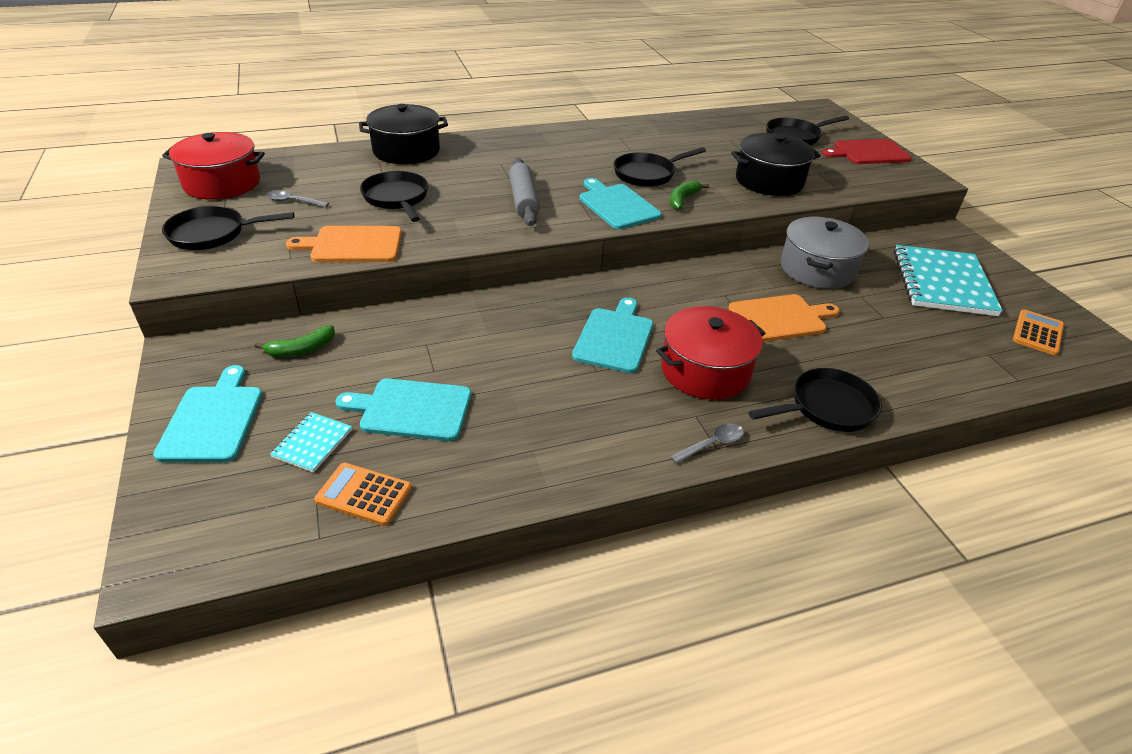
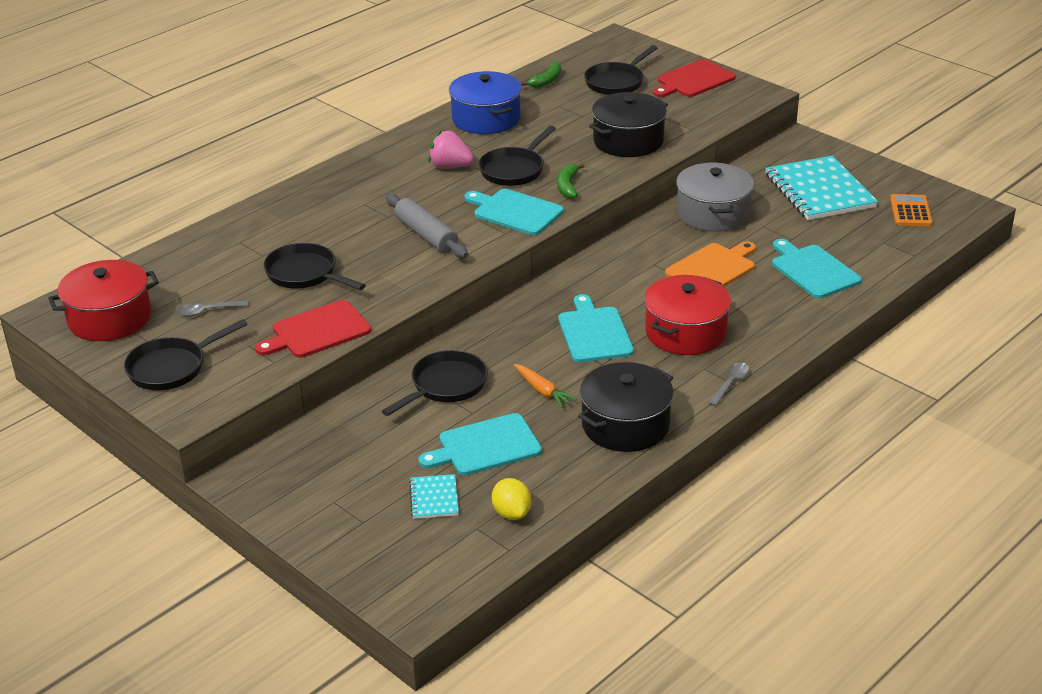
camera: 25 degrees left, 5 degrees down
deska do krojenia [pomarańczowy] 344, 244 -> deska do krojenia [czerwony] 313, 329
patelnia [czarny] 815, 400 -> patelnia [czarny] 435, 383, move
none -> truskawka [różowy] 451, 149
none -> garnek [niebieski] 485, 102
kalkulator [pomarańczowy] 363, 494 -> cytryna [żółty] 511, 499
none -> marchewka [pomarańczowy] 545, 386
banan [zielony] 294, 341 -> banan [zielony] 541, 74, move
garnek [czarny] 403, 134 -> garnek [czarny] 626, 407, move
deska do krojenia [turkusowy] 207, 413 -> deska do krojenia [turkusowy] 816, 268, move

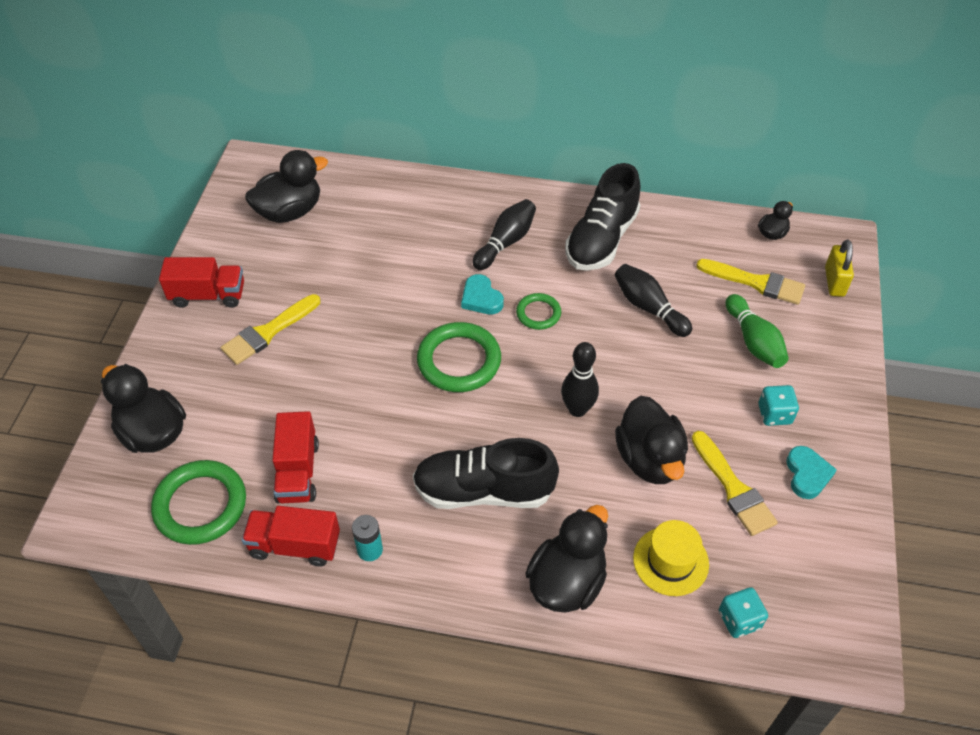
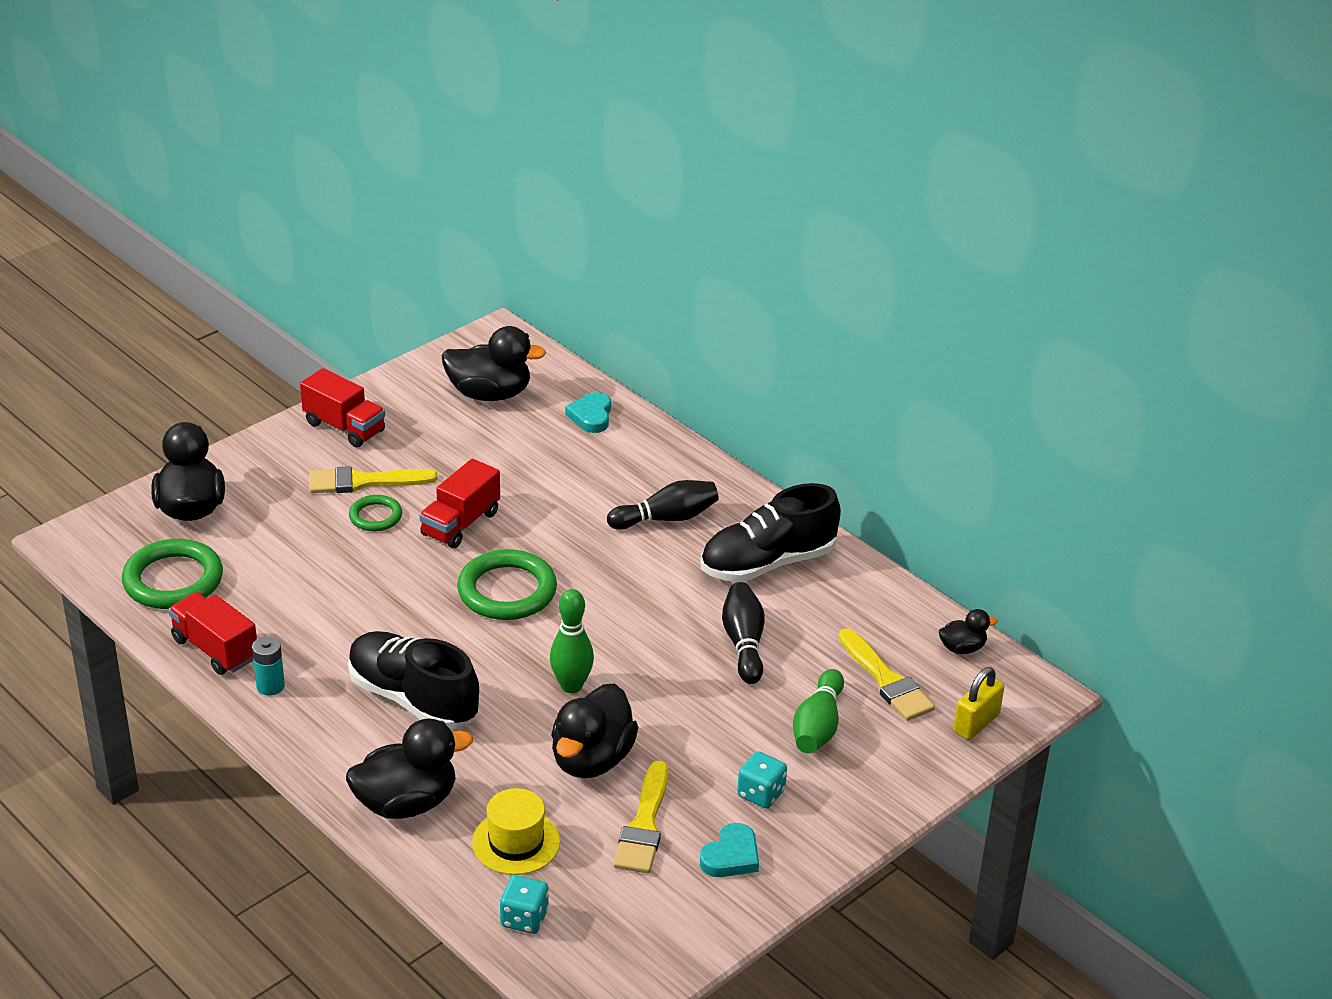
camera: 35 degrees right, 15 degrees down
pierścień [zielony] 538, 311 -> pierścień [zielony] 375, 513, move
ciężarówka [czerwony] 295, 457 -> ciężarówka [czerwony] 459, 503, move
kręgiel [czarny] 580, 379 -> kręgiel [zielony] 572, 641
serce [turkusowy] 482, 294 -> serce [turkusowy] 588, 412, move

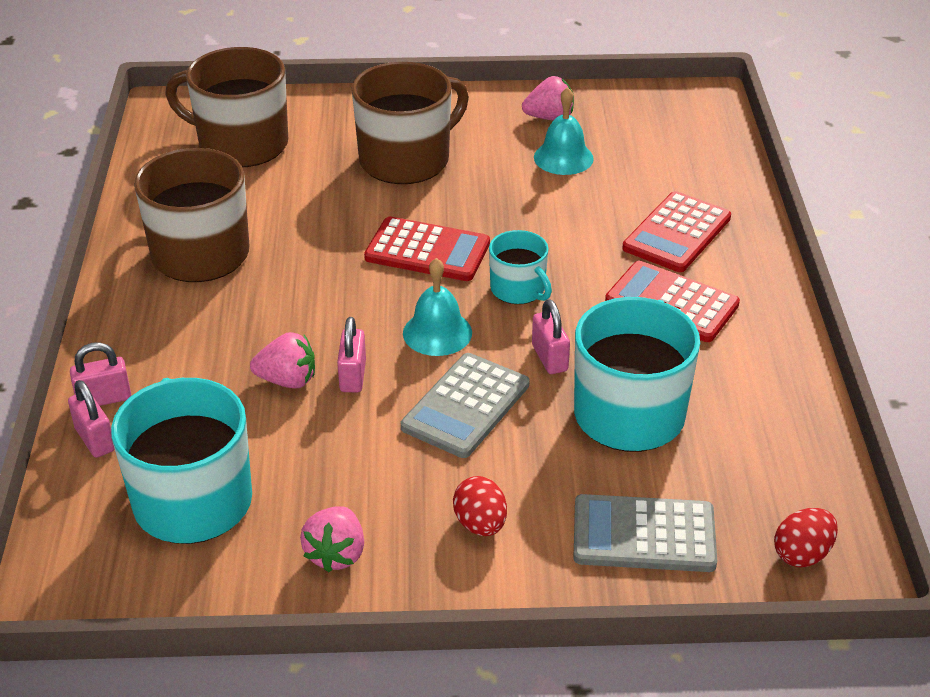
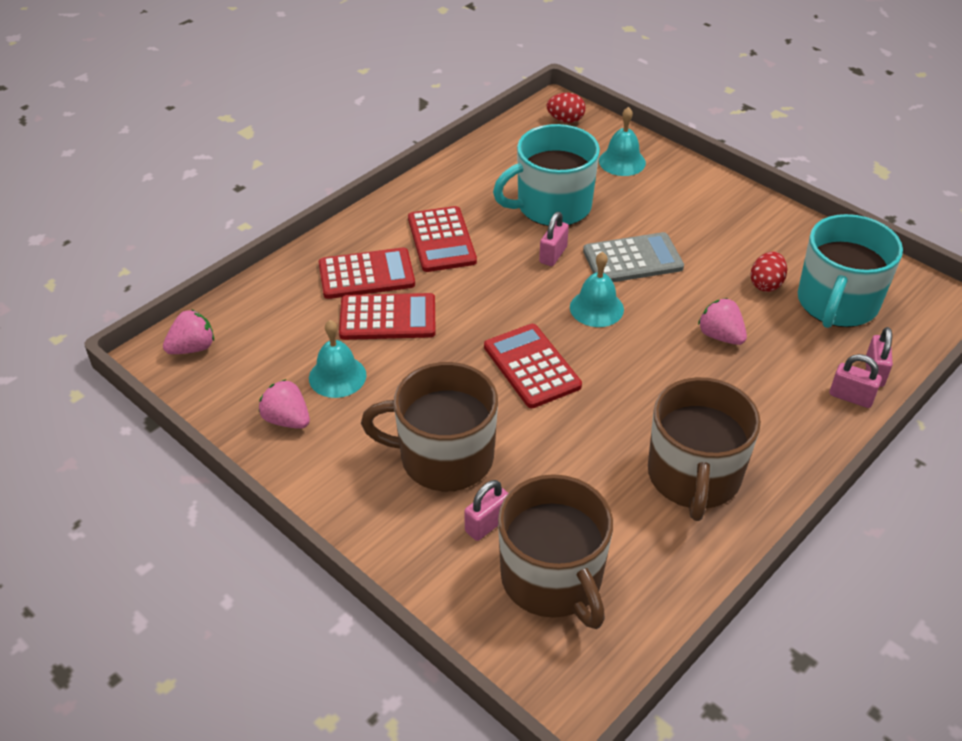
camera: 135 degrees left, 5 degrees up
truskawka [różowy] 332, 539 -> truskawka [różowy] 188, 331, move
none -> kalkulator [czerwony] 387, 316
kłódka [różowy] 351, 354 -> kłódka [różowy] 486, 510, move
kalkulator [szary] 645, 533 -> dzwonek [turkusowy] 622, 141
jajko [czerwony] 480, 506 -> jajko [czerwony] 768, 272, move
kubek [turkusowy] 520, 267 -> none

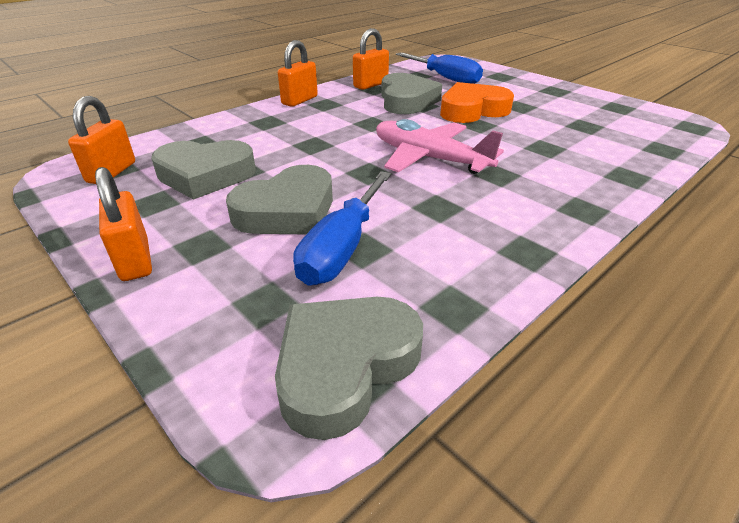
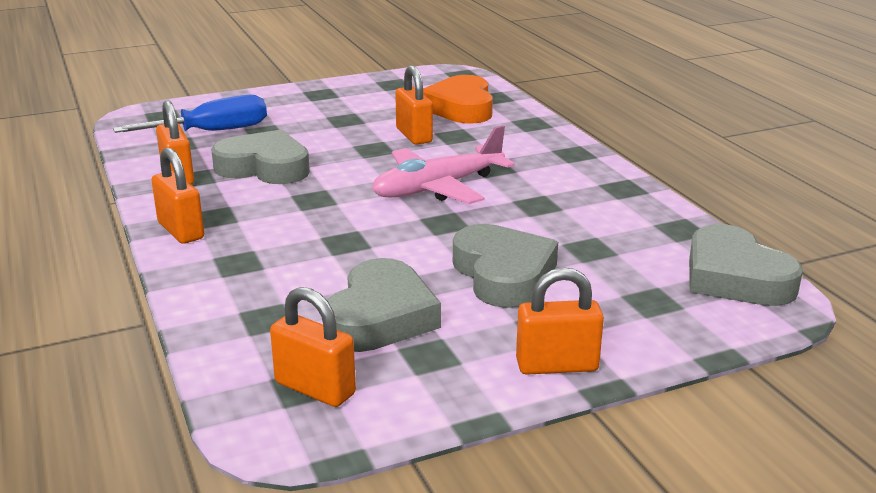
camera: 70 degrees left, 10 degrees down
none -> kłódka [pomarańczowy] 414, 105
serce [pomarańczowy] 477, 102 -> serce [pomarańczowy] 458, 99, move
śrubokręt [niebieski] 342, 228 -> none

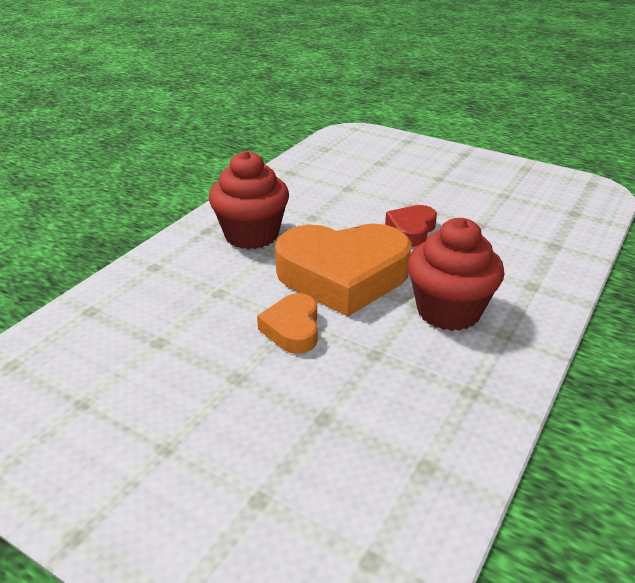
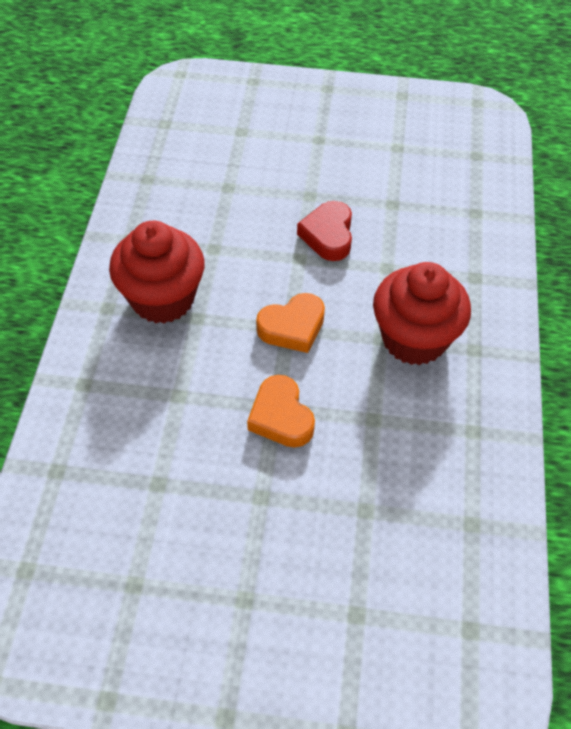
camera: 25 degrees left, 20 degrees up
serce [pomarańczowy] 343, 270 -> serce [pomarańczowy] 290, 323, x0.49

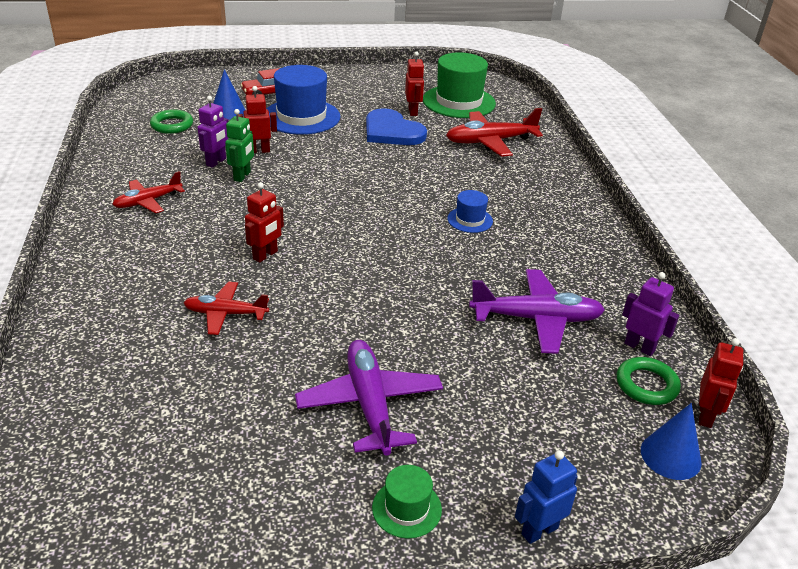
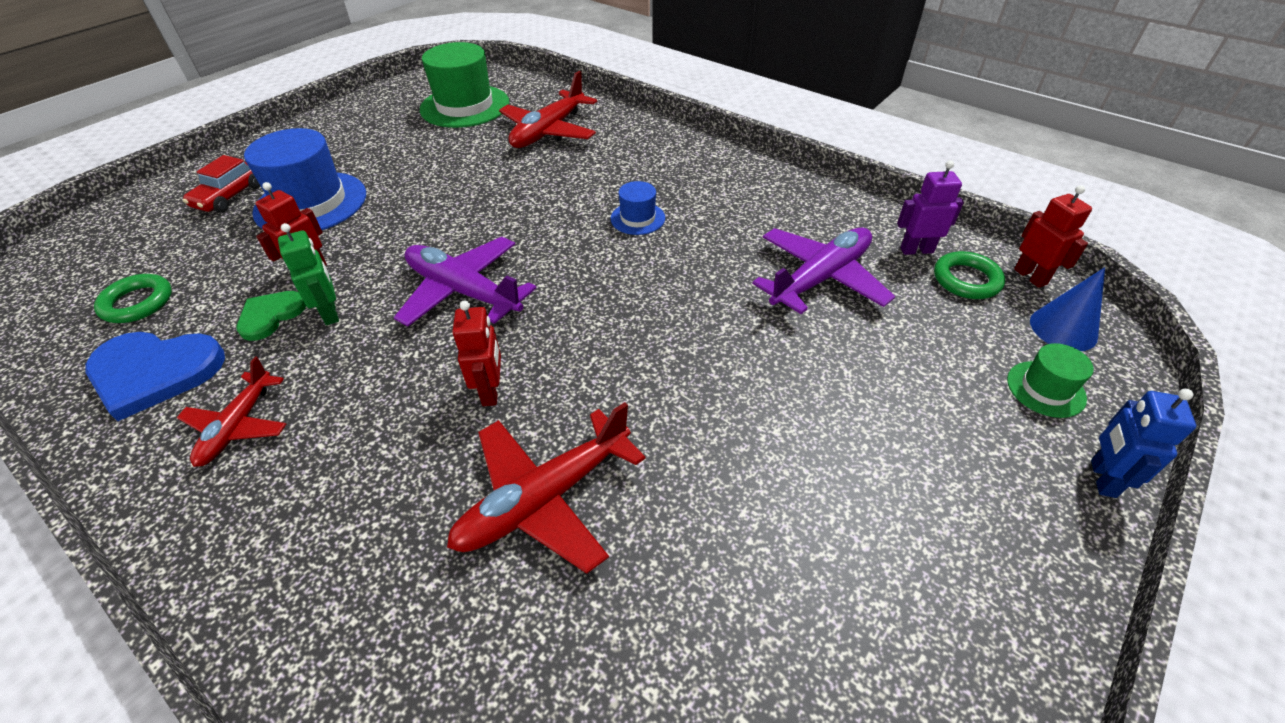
camera: 40 degrees left, 10 degrees up
serce [niebieski] 396, 126 -> serce [niebieski] 155, 376, move
robot [fioletowy] 213, 132 -> serce [zielony] 271, 316
samolot [fioletowy] 369, 398 -> samolot [fioletowy] 465, 282, move
samolot [czerwony] 226, 308 -> samolot [czerwony] 546, 488, x1.60
kapelusz [zielony] 407, 502 -> kapelusz [zielony] 1050, 380, move
stożek [niebieski] 229, 94 -> none
robot [czerwony] 415, 83 -> none

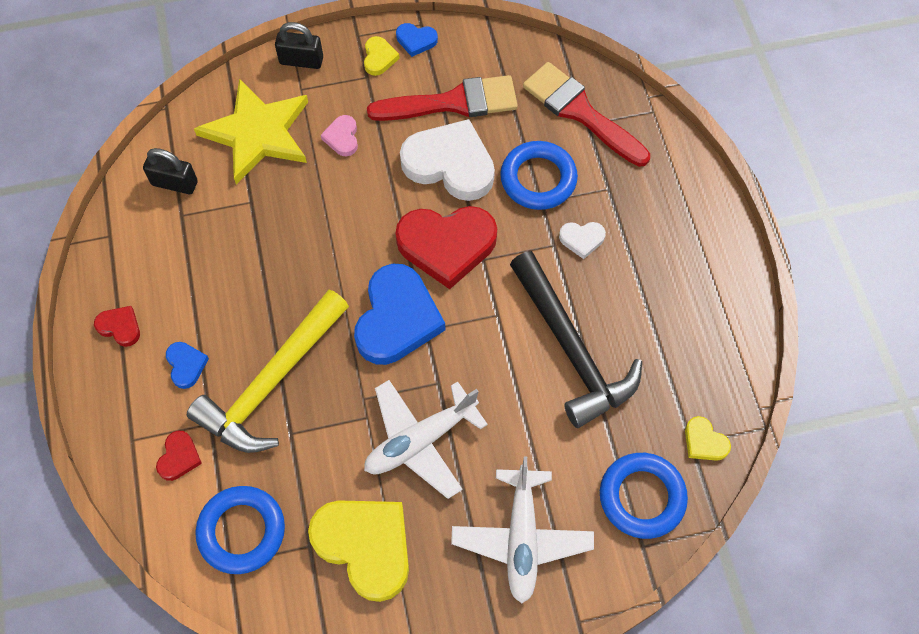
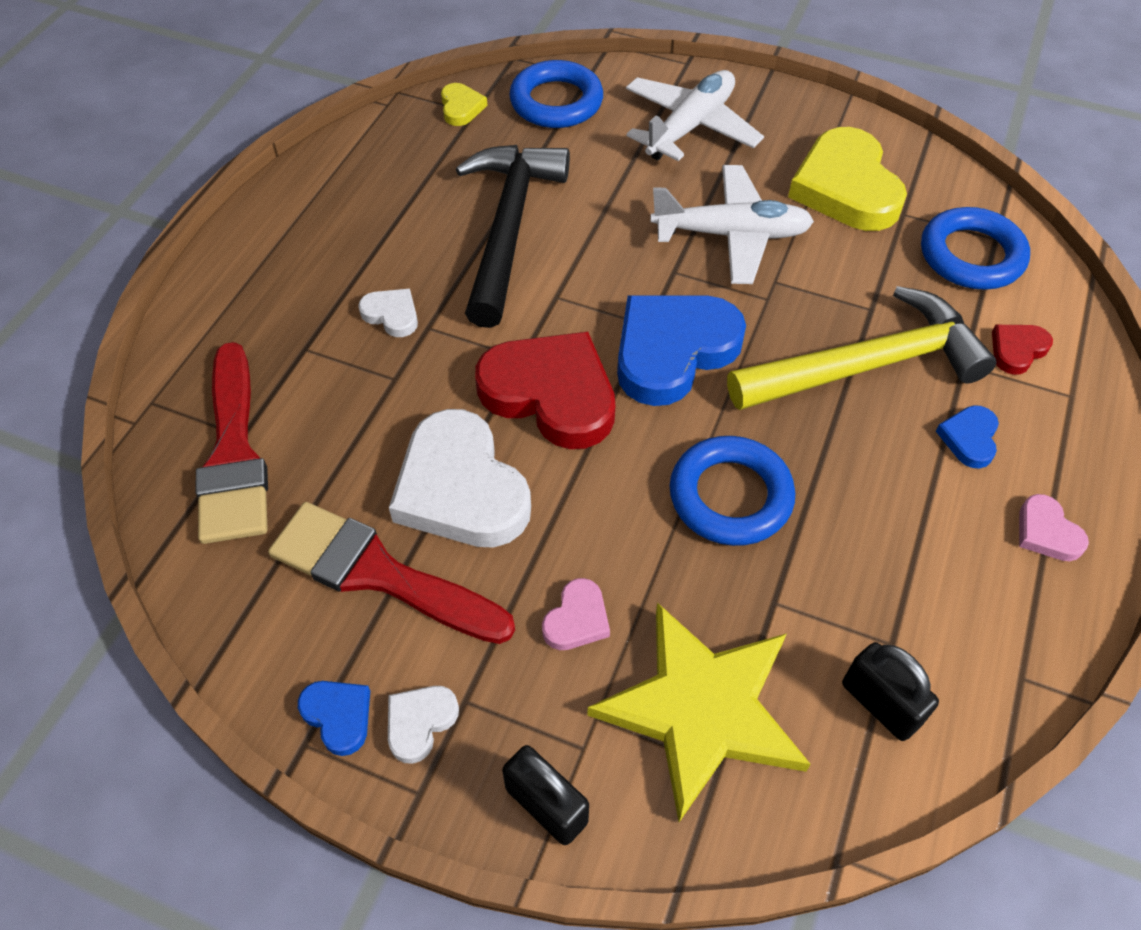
camera: 145 degrees left, 10 degrees down
serce [żółty] 382, 56 -> serce [biały] 423, 725
pierścień [niebieski] 539, 175 -> pierścień [niebieski] 732, 491, move
serce [czerwony] 117, 326 -> serce [różowy] 1054, 527

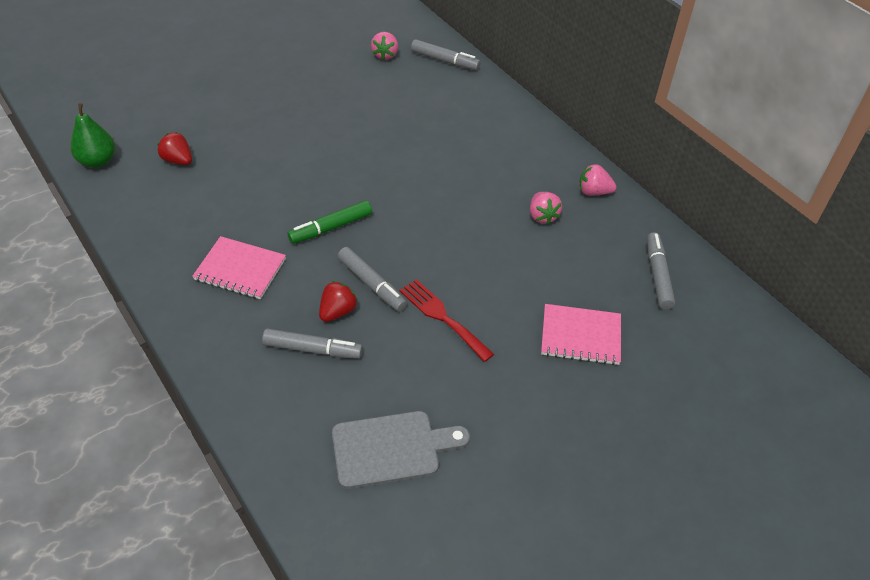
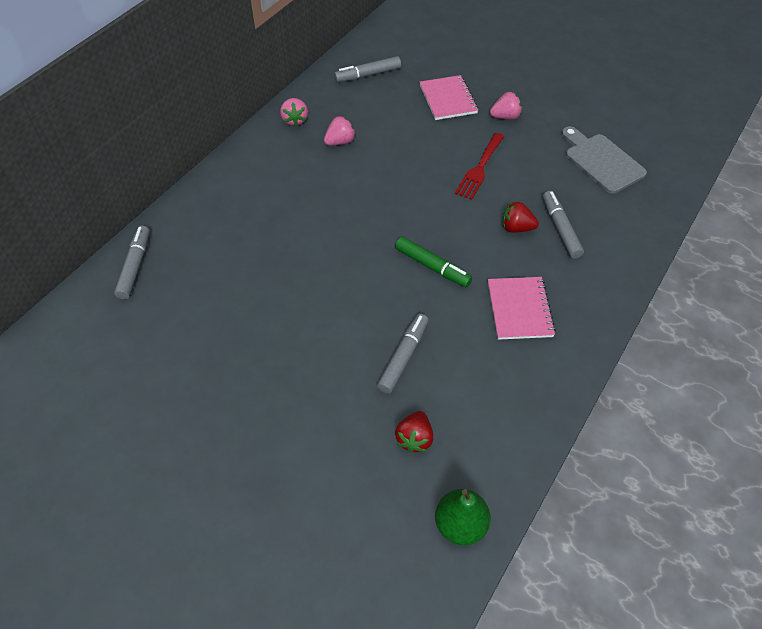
camera: 110 degrees left, 5 degrees up
flamaster [szary] 372, 279 -> flamaster [szary] 403, 354, move
truskawka [różowy] 384, 46 -> truskawka [różowy] 506, 106, move

